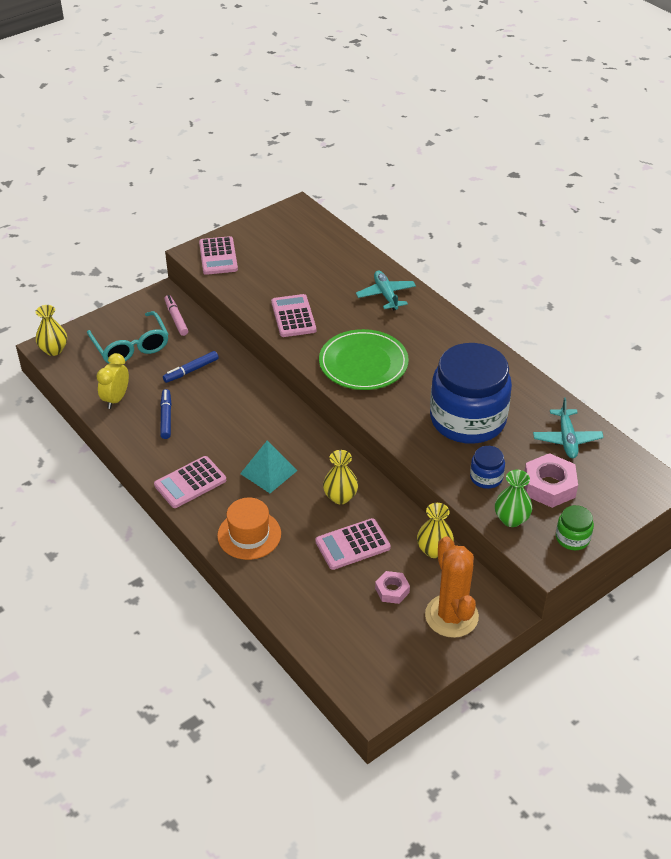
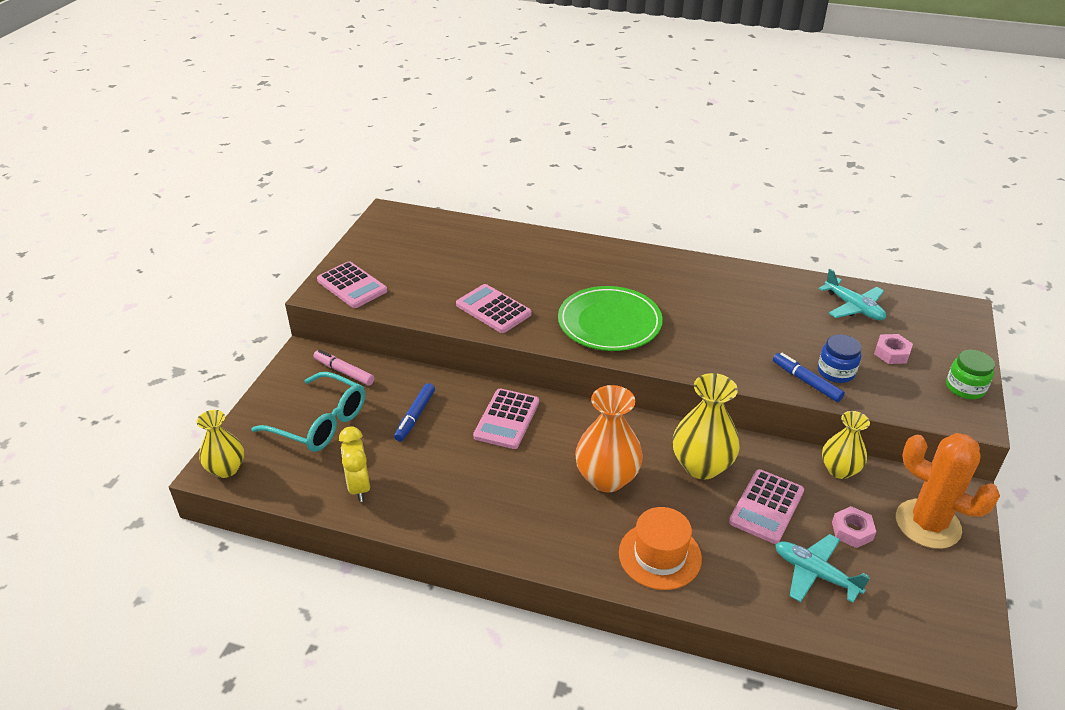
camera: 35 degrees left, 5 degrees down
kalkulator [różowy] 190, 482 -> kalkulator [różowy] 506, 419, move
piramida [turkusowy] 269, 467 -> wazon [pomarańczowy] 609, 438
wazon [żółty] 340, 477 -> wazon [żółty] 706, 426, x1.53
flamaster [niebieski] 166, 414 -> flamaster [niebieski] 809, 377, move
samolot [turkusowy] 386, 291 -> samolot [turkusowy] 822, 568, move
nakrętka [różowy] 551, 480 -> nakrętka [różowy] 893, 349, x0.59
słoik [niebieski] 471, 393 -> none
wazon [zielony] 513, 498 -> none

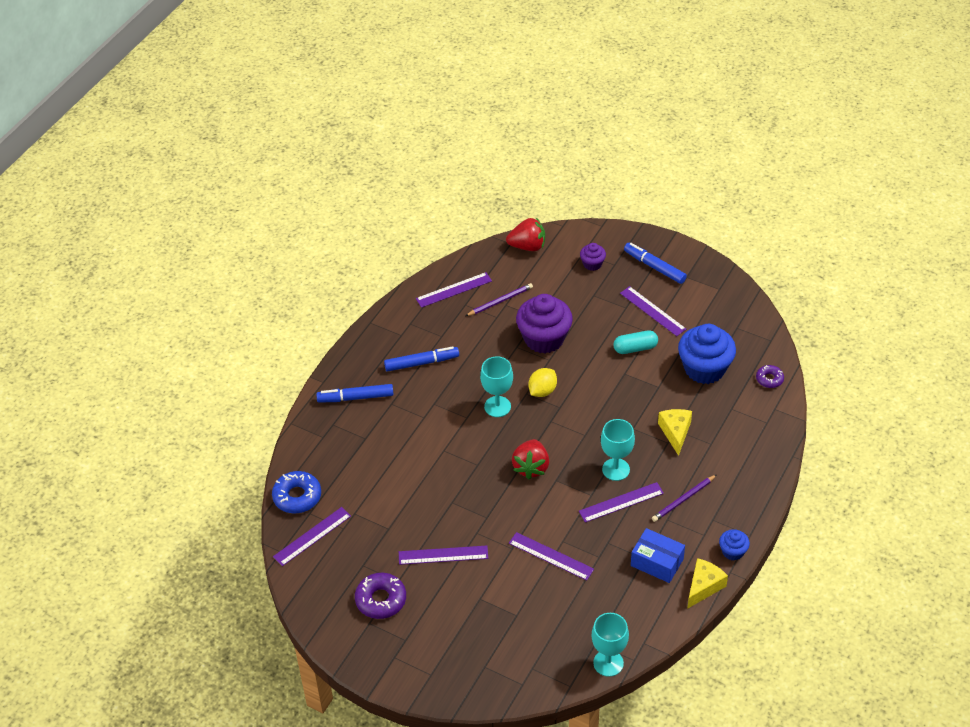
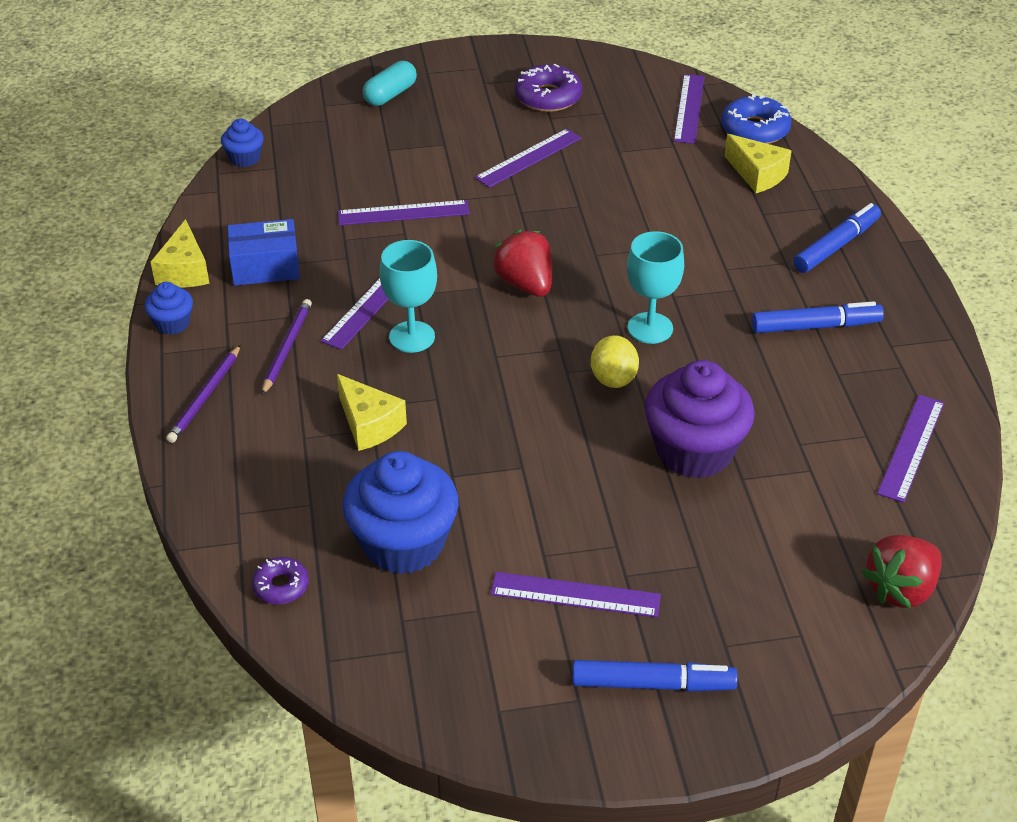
camera: 140 degrees right, 5 degrees down
ołówek [fioletowy] 499, 299 -> ołówek [fioletowy] 203, 394, move
kielich [turkusowy] 610, 645 -> muffinka [niebieski] 242, 143
kapsułka [turkusowy] 635, 342 -> kapsułka [turkusowy] 390, 83, move
none -> ser [żółty] 758, 163
flamaster [niebieski] 421, 359 -> flamaster [niebieski] 818, 317, 135 degrees counterclockwise
muffinka [fioletowy] 593, 257 -> none

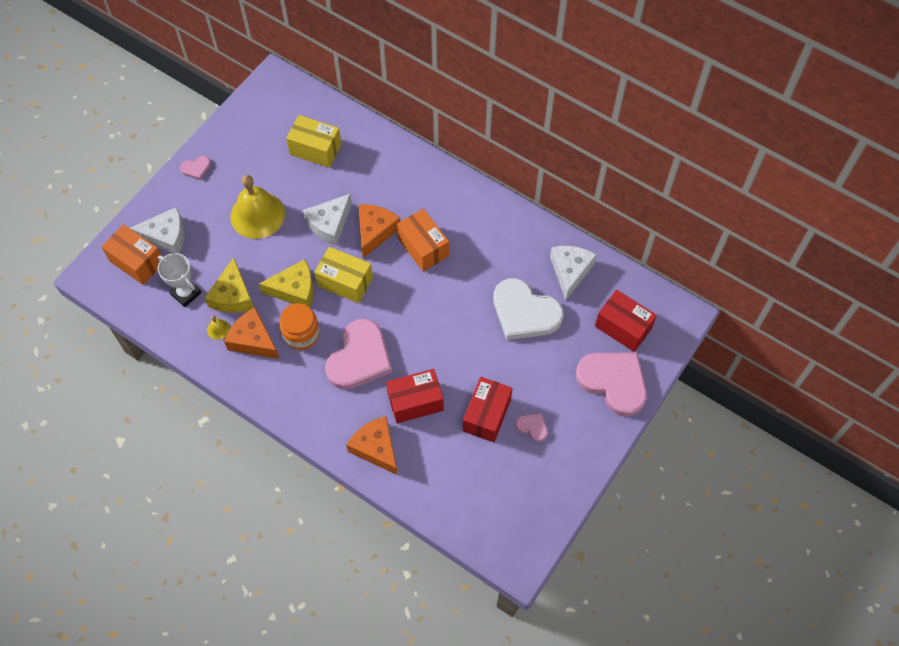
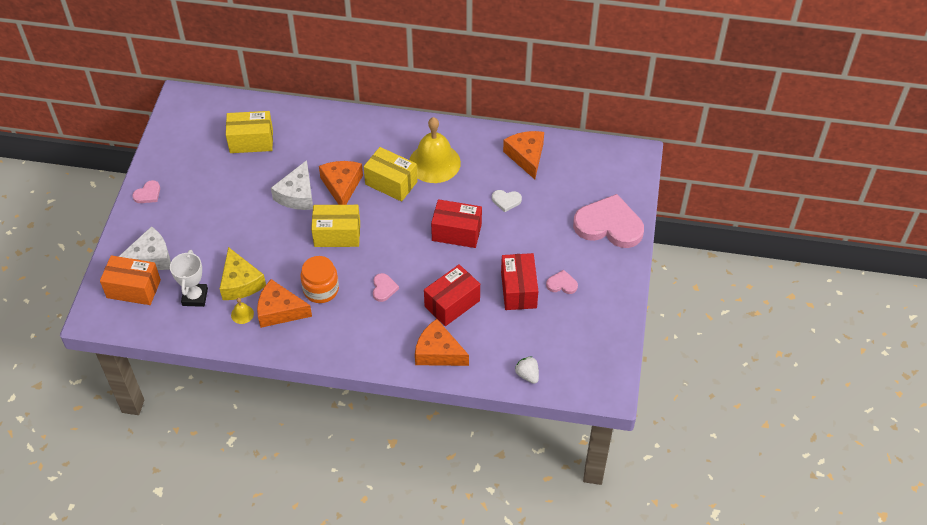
camera: 25 degrees left, 10 degrees down
puchar [biały] 180, 280 -> puchar [biały] 189, 278, 75 degrees clockwise
pudełko [pomarańczowy] 423, 240 -> pudełko [żółty] 390, 174
serce [różowy] 358, 354 -> serce [różowy] 386, 287, x0.43
dzwonek [żółty] 257, 207 -> dzwonek [żółty] 435, 150, move
pudełko [czerwony] 626, 321 -> pudełko [czerwony] 456, 223, move
serce [biały] 528, 309 -> serce [biały] 507, 201, x0.43
ser [biały] 573, 273 -> ser [pomarańczowy] 523, 155
none -> truskawka [biały] 527, 370
ser [żółty] 286, 283 -> none

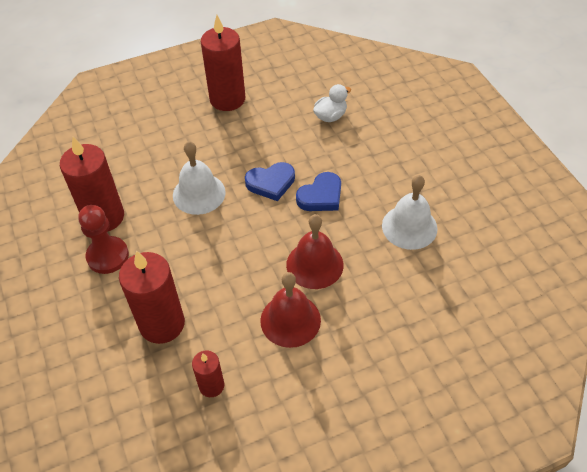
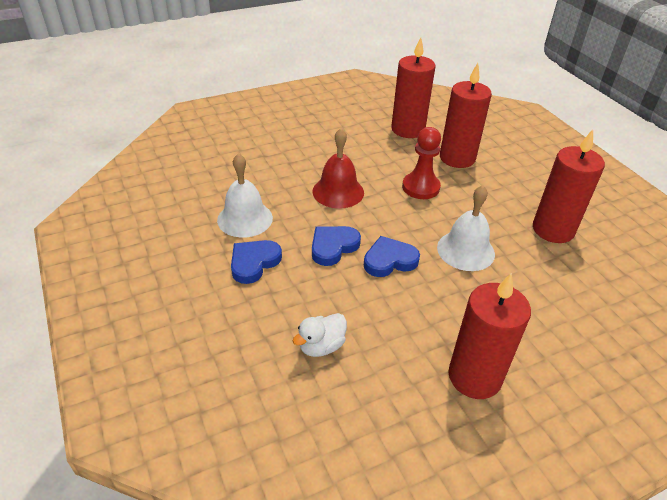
camera: 175 degrees right, 10 degrees down
none -> serce [niebieski] 256, 262
świeca [czerwony] 208, 373 -> świeca [czerwony] 413, 87, x1.89
pionek [czerwony] 103, 239 -> pionek [czerwony] 421, 163, move
dzwonek [czerwony] 290, 310 -> none

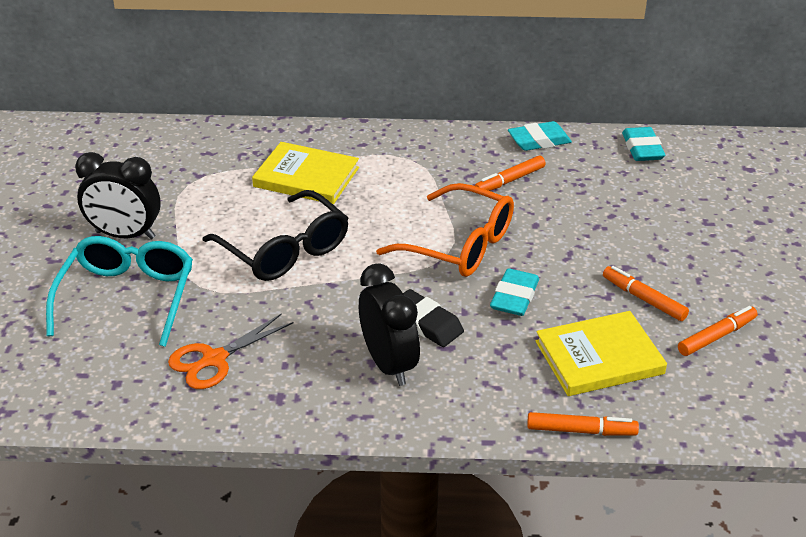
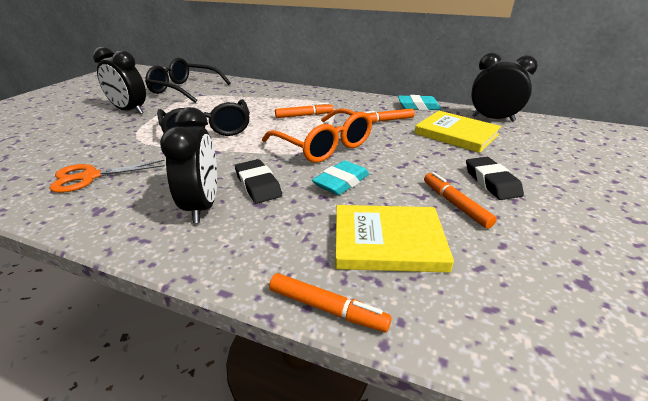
camera: 20 degrees right, 5 degrees down
none -> okulary [czarny] 188, 80
flamaster [pomarańczowy] 718, 331 -> flamaster [pomarańczowy] 304, 110, move
książka [żółty] 305, 173 -> książka [żółty] 458, 132, move
none -> gumka do mazania [czarny] 495, 178
gumka do mazania [turkusowy] 643, 144 -> budzik [czarny] 504, 87
okulary [turkusowy] 119, 291 -> none

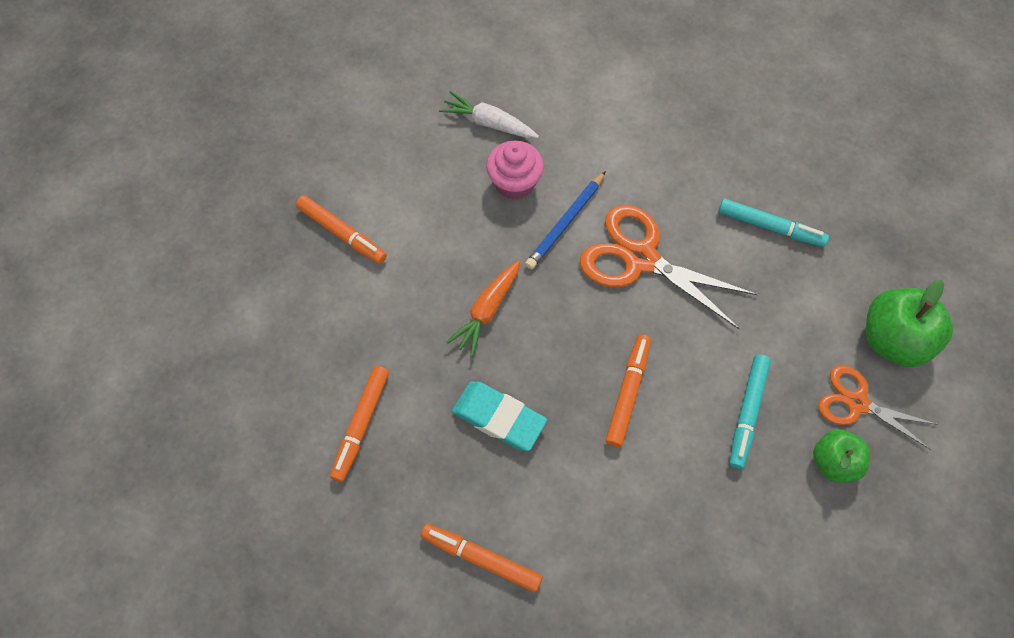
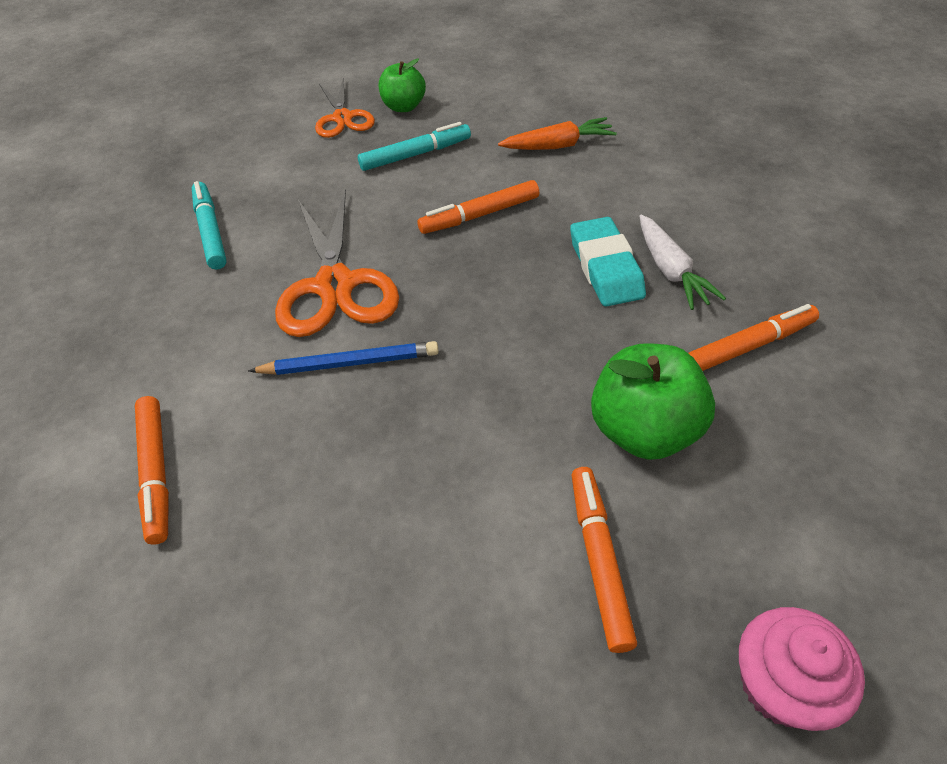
camera: 130 degrees left, 15 degrees down
flamaster [pomarańczowy] 482, 558 -> flamaster [pomarańczowy] 152, 470, move
marchewka [pomarańczowy] 483, 308 -> marchewka [pomarańczowy] 557, 133, move
jabłko [zielony] 909, 323 -> jabłko [zielony] 653, 401, move
marchewka [biały] 489, 114 -> marchewka [biały] 683, 262, move
muffinka [różowy] 515, 170 -> muffinka [różowy] 802, 669, move

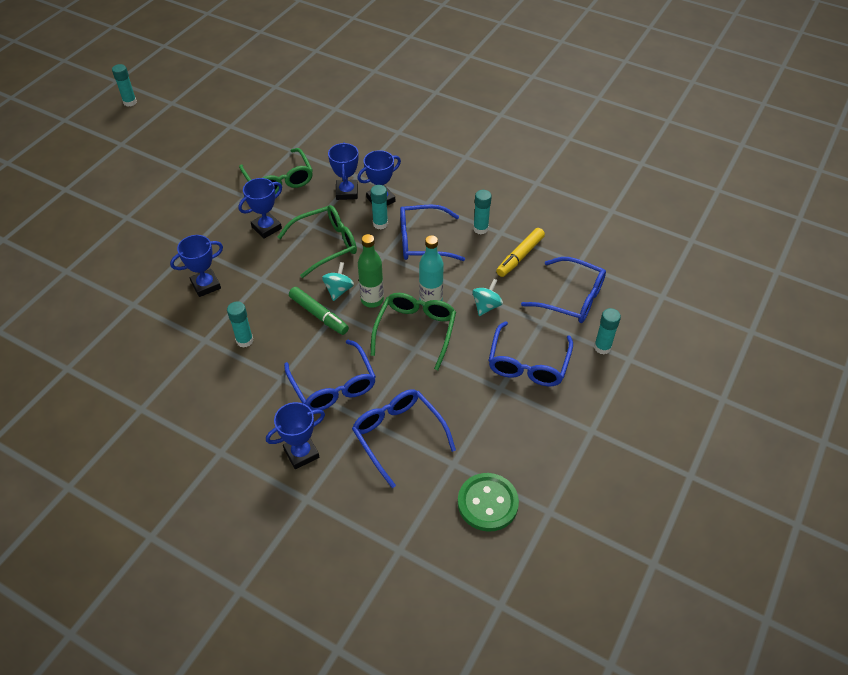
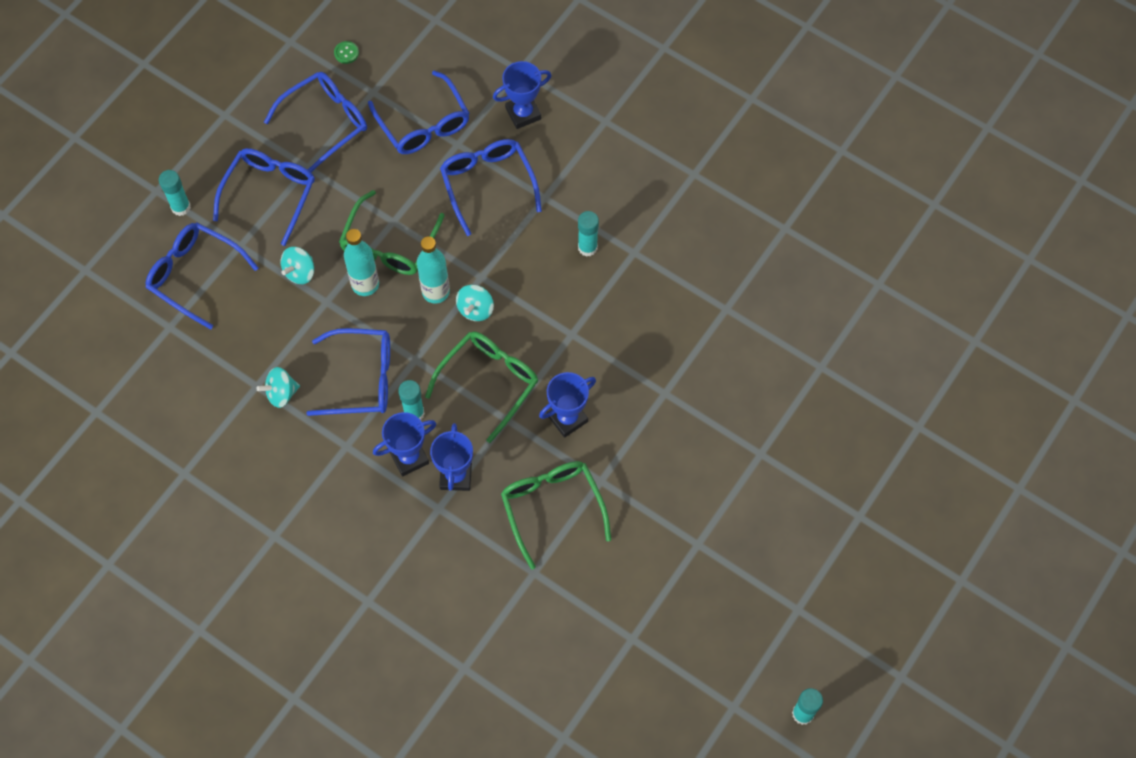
camera: 175 degrees left, 15 degrees up
klej w sztyfcie [turkusowy] 482, 212 -> bączek [turkusowy] 278, 387
none -> okulary [niebieski] 315, 122
guzik [zielony] 488, 502 -> guzik [zielony] 346, 52, x0.43
butelka [zielony] 371, 271 -> butelka [turkusowy] 433, 269
okulary [zielony] 317, 241 -> okulary [zielony] 481, 387, 150 degrees clockwise
puchar [niebieski] 196, 266 -> none
flamaster [zielony] 319, 311 -> none
flamaster [żółty] 520, 252 -> none

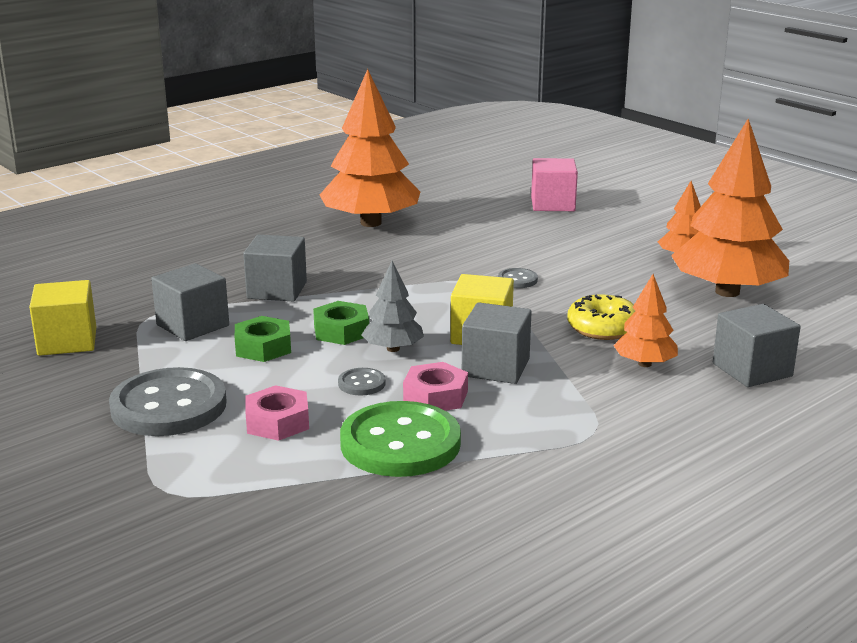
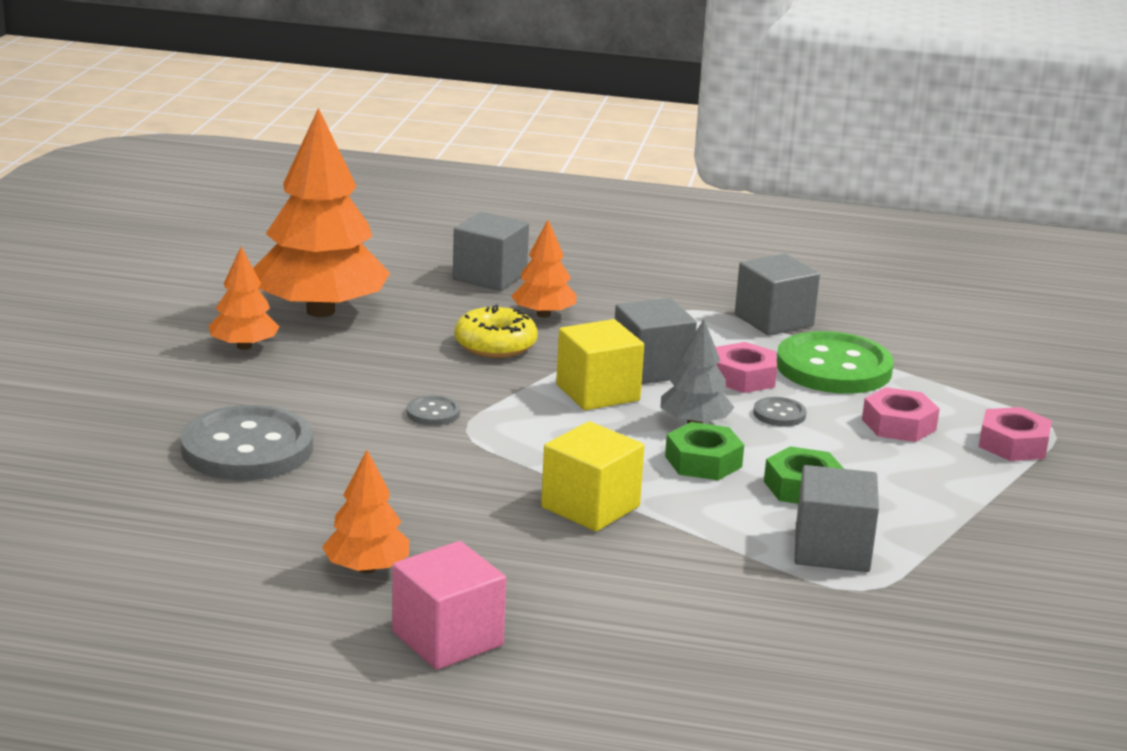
camera: 130 degrees left, 0 degrees up
guzik [szary] 168, 401 -> guzik [szary] 246, 442, move
drzewko [pomarańczowy] 370, 148 -> drzewko [pomarańczowy] 365, 511, x0.49
sześcian [różowy] 554, 184 -> sześcian [różowy] 449, 605, move
sześcian [żółty] 62, 318 -> sześcian [żółty] 592, 476, move
sześcian [szary] 275, 268 -> sześcian [szary] 777, 295, move
none -> nakrętka [różowy] 1015, 434

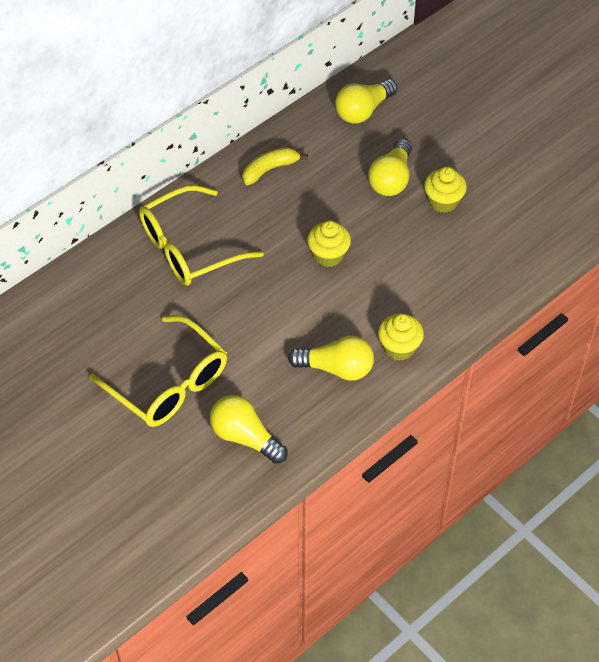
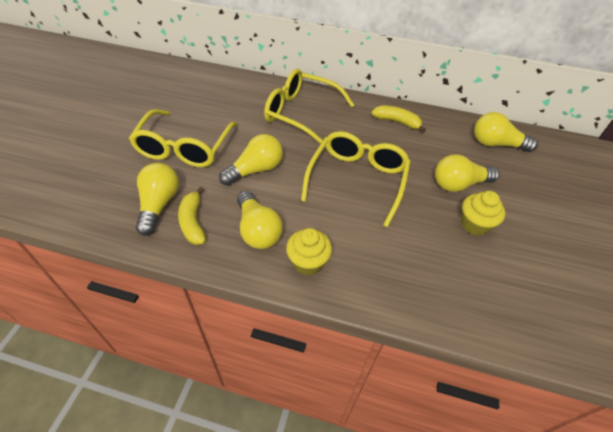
camera: 55 degrees right, 5 degrees down
none -> banan [żółty] 192, 216
none -> żarówka [żółty] 251, 160
muffinka [żółty] 329, 243 -> okulary [żółty] 356, 179

